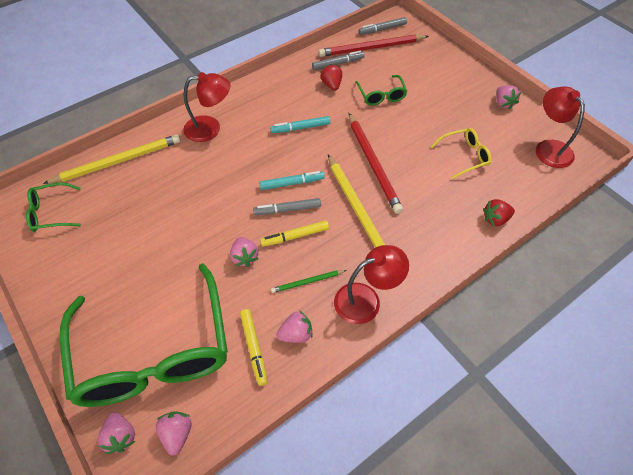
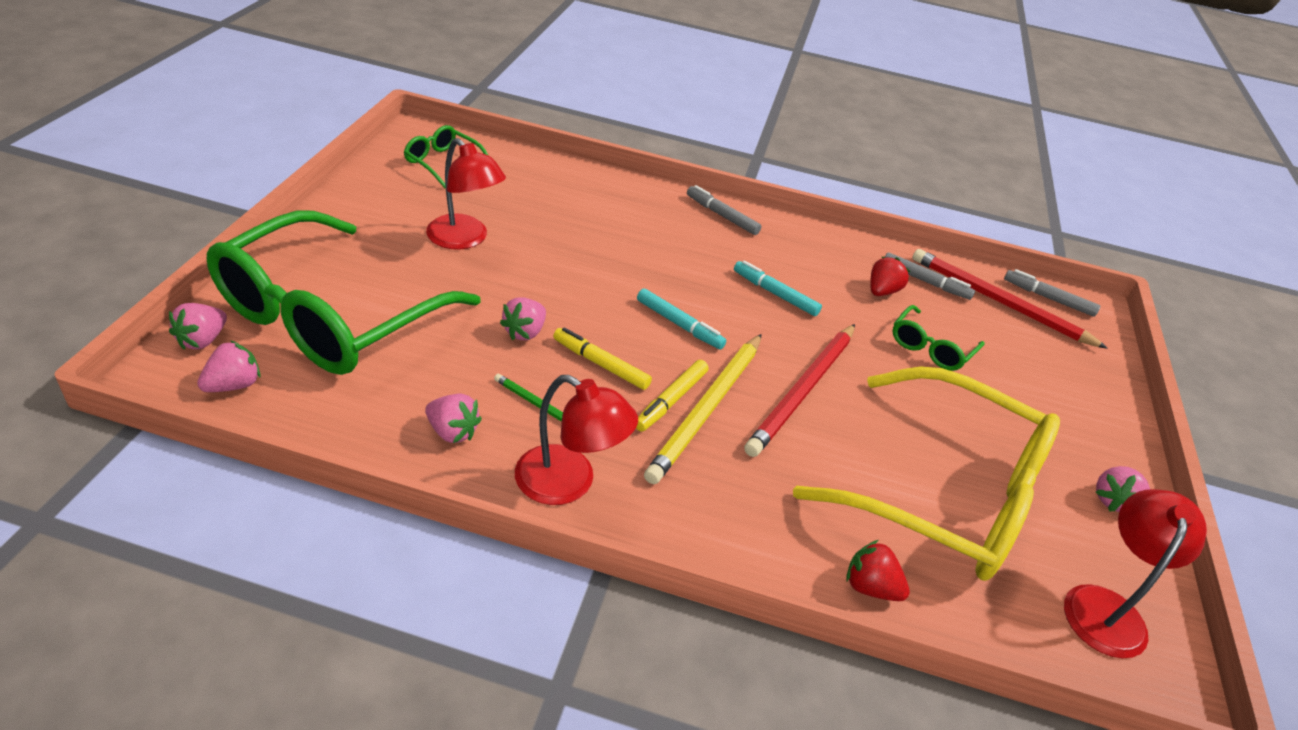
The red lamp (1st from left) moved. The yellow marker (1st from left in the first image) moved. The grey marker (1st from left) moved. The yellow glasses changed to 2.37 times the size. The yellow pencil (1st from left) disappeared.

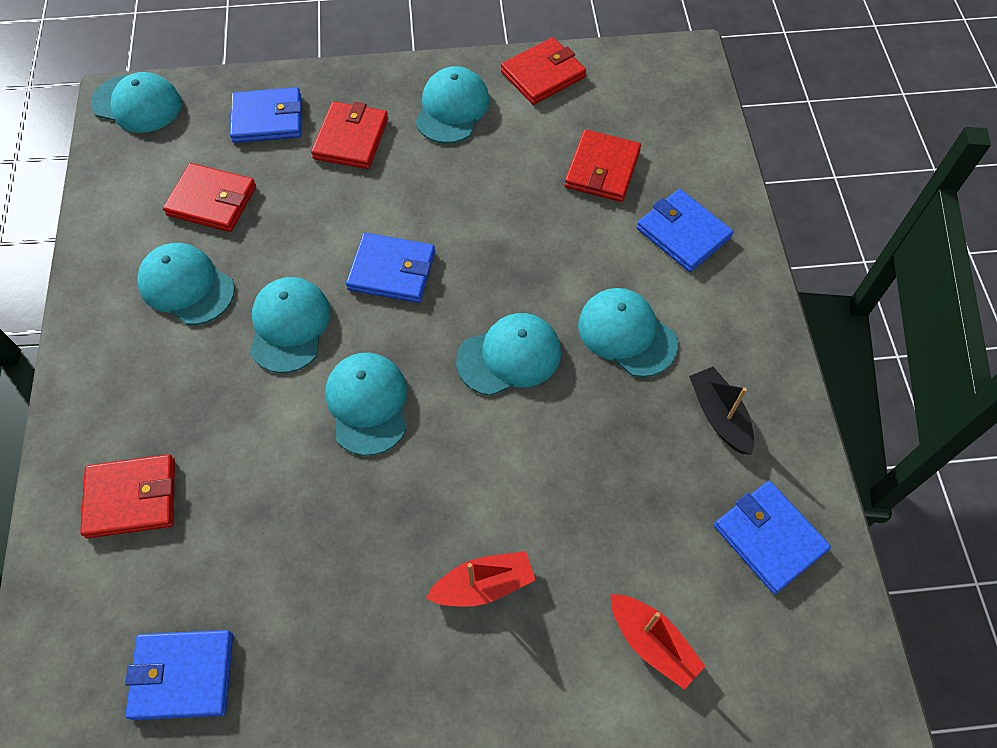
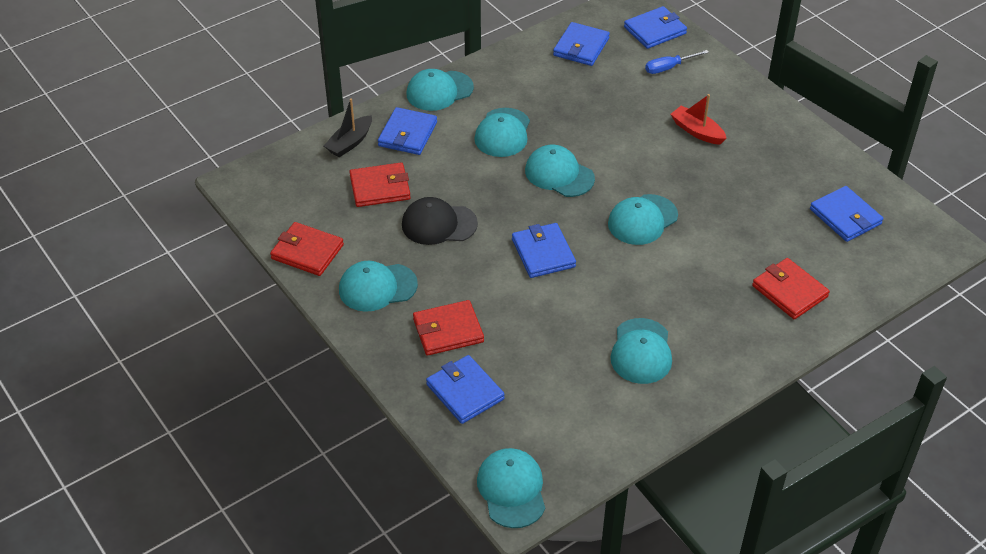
The black boat moved. The black cap appeared. The turquoise cap (3rd from left in the first image) moved. The blue wallet (5th from left) appeared. The red boat (2nd from left) was replaced by the blue screwdriver. The red wallet (2nd from left) disappeared.

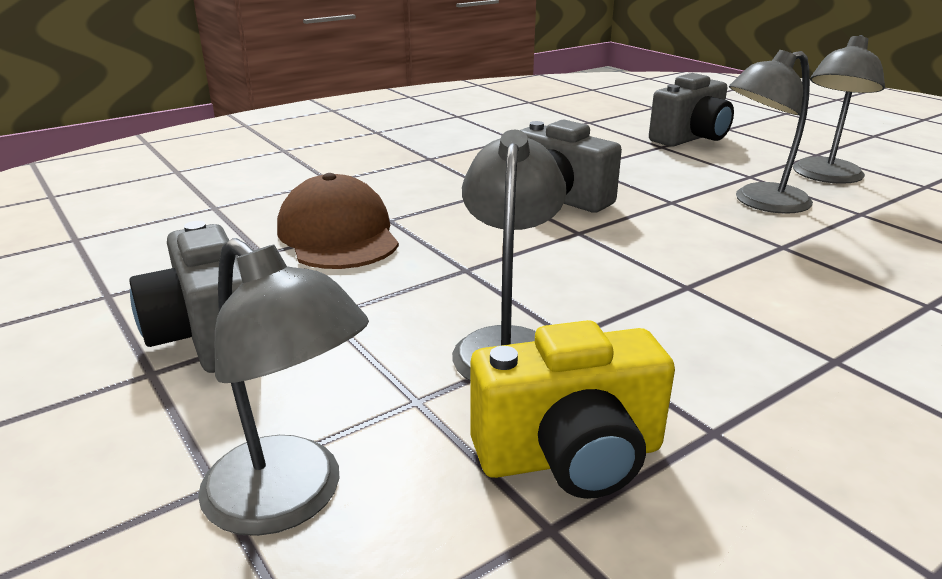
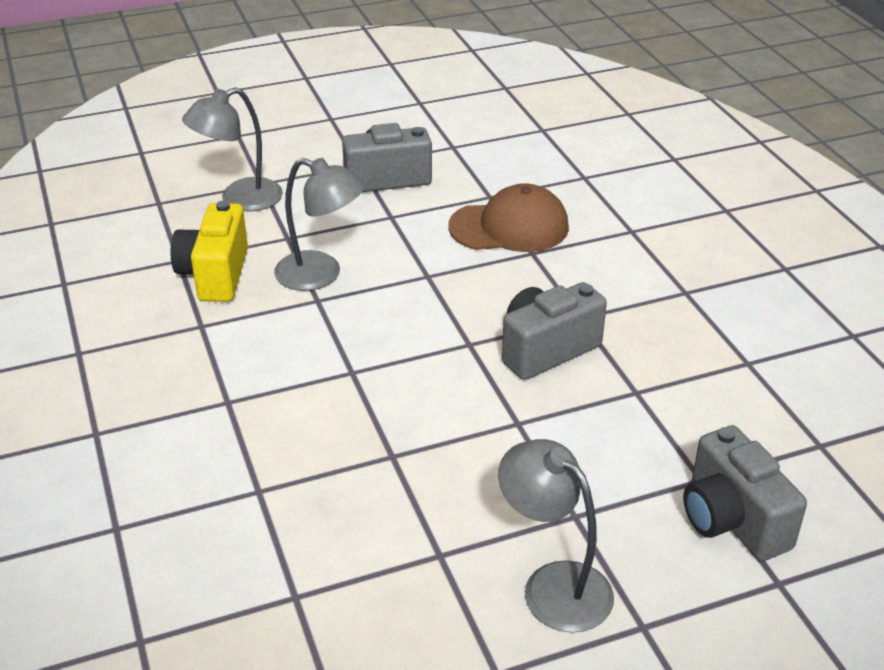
The grey lamp (3rd from left) disappeared.

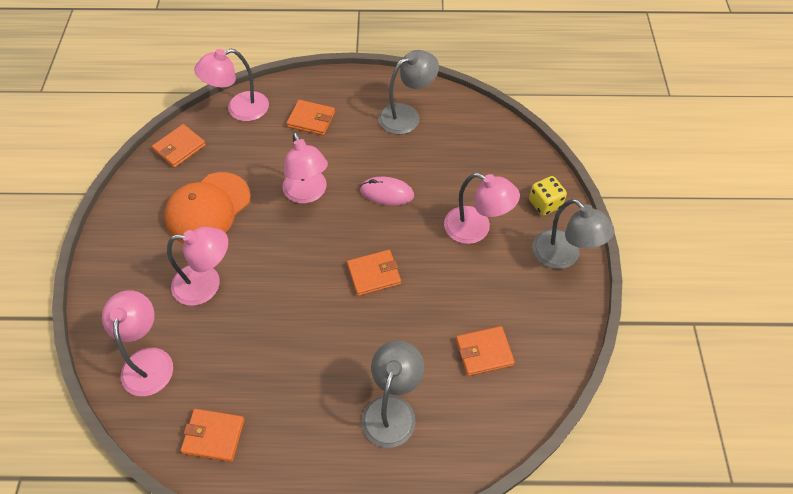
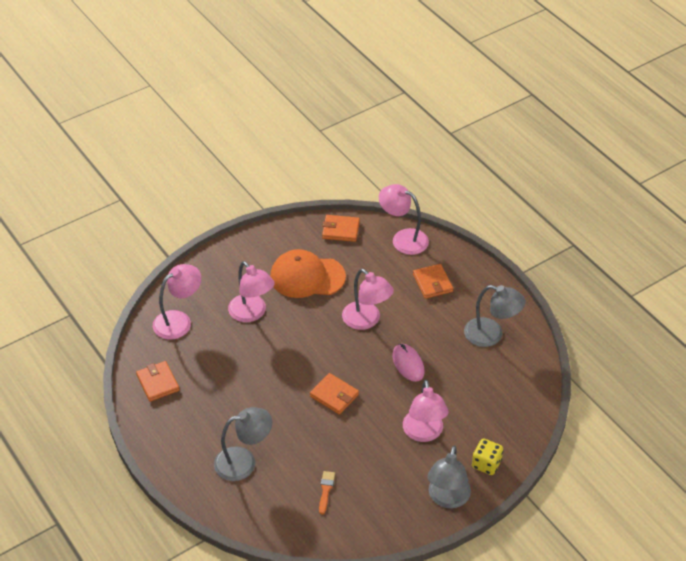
The orange wallet (5th from left) was replaced by the orange brush. The pink lamp (4th from left in the first image) turned 75 degrees counterclockwise.

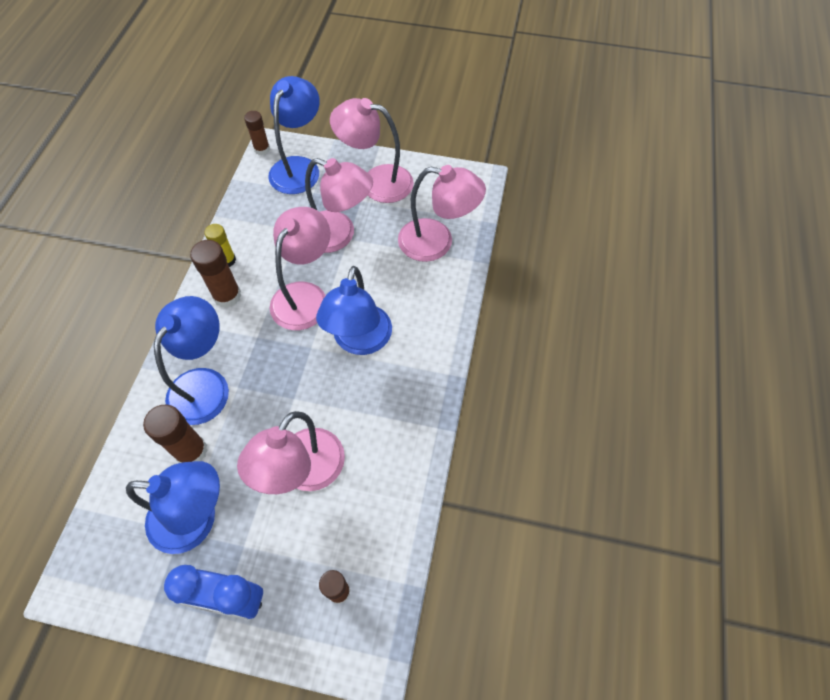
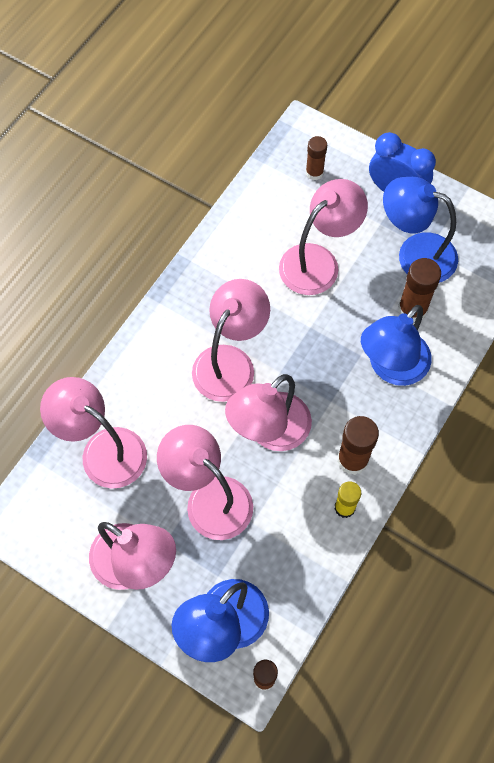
The blue lamp (4th from left) became the pink lamp (4th from left).

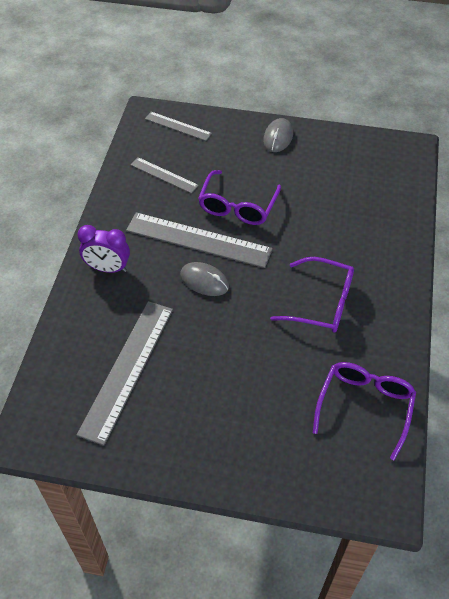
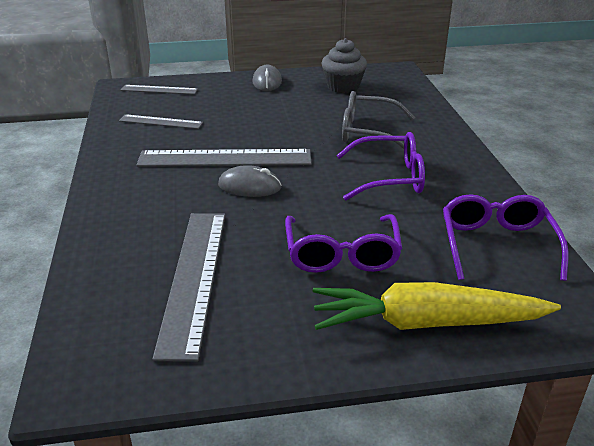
The purple glasses (1st from left) moved. The yellow carrot appeared. The grey cupcake appeared. The grey glasses appeared. The purple clock disappeared.

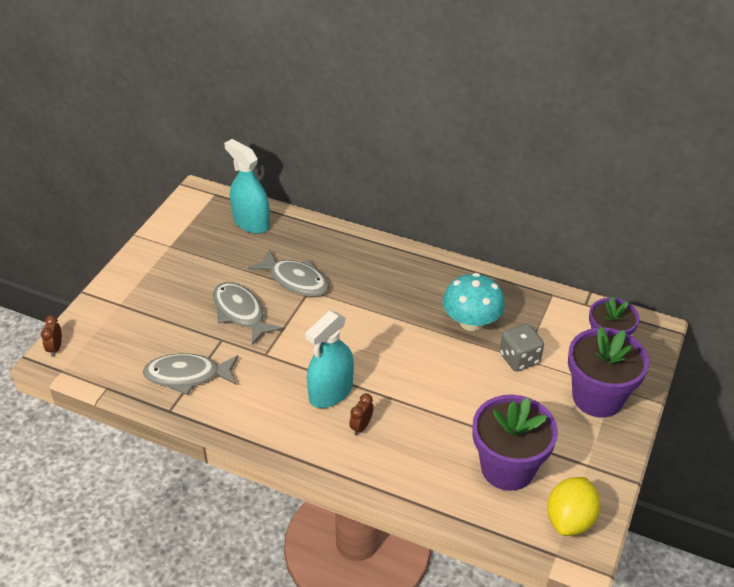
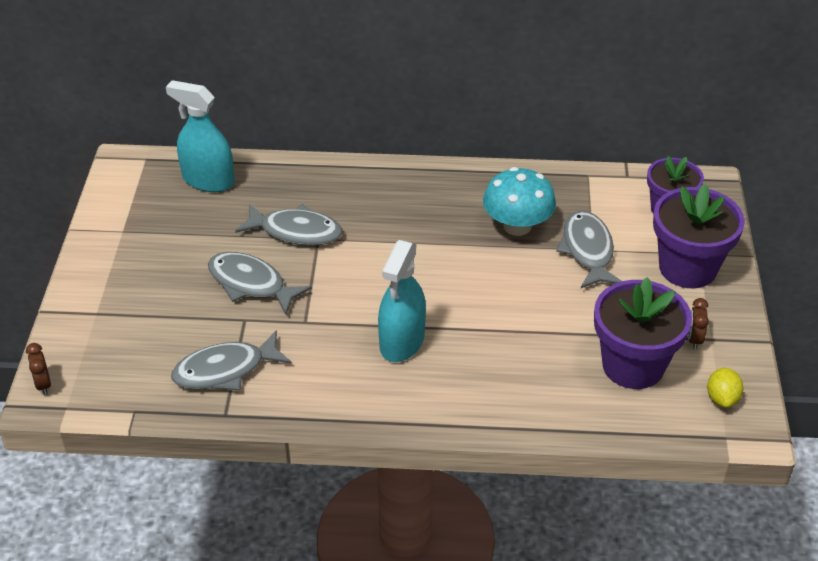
The grey dice was replaced by the grey fish (4th from left). The brown clock (2nd from left) moved. The yellow lemon changed to 0.62 times the size.

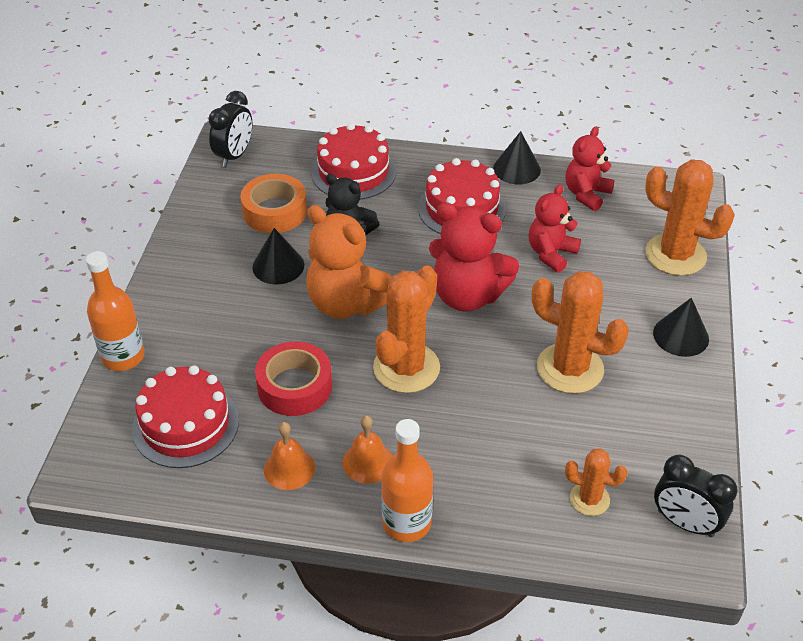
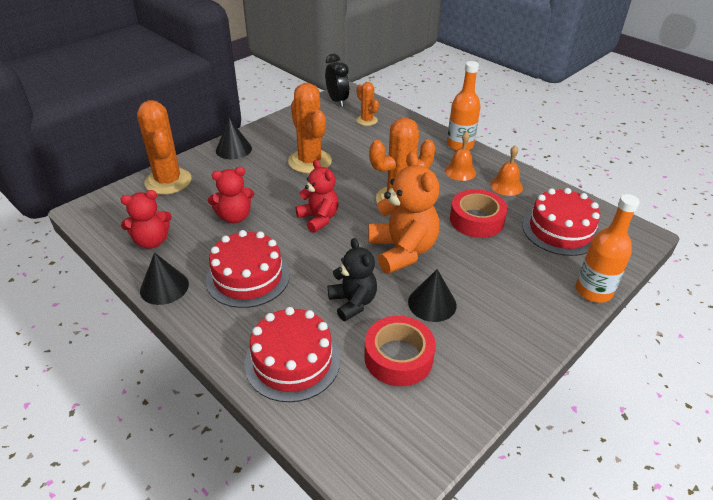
The red teddy bear (1st from left in the first image) changed to 0.64 times the size. The orange tape became the red tape (1st from left). The black clock (1st from left) disappeared.

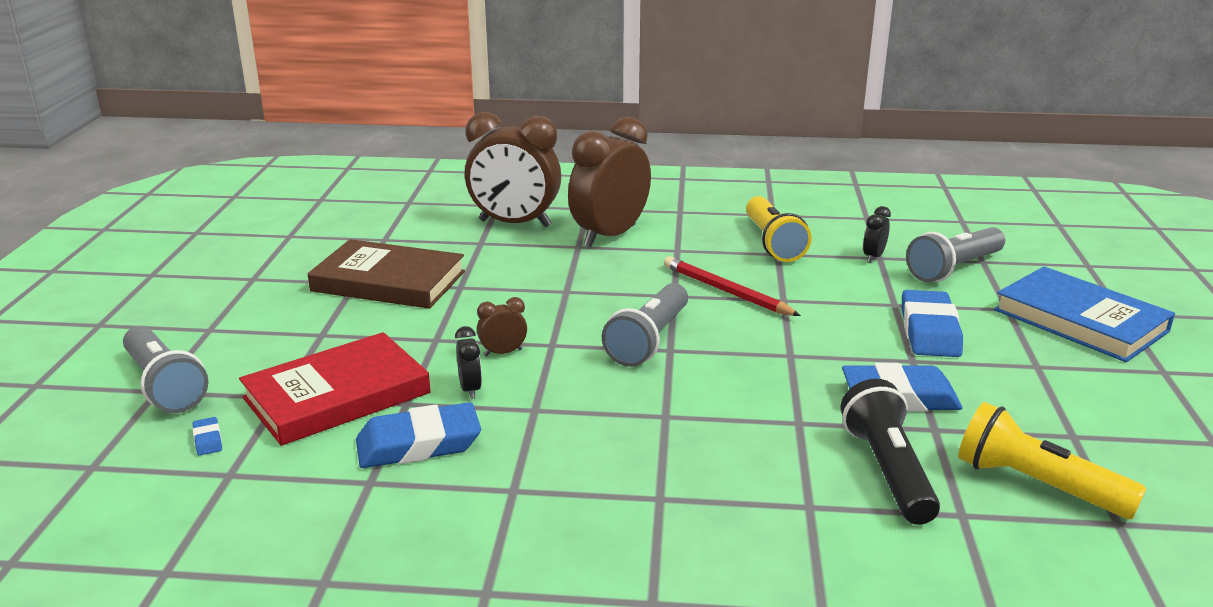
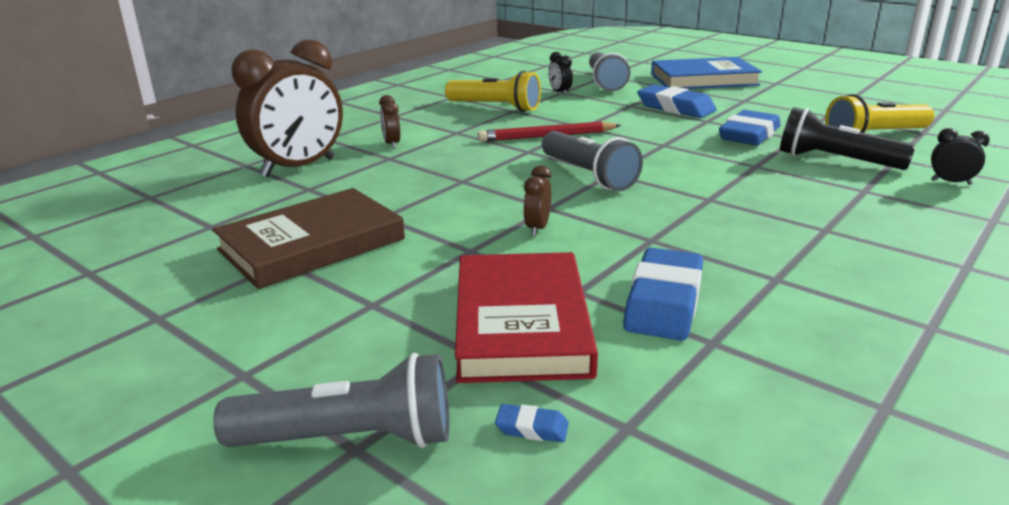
The brown clock (3rd from left in the first image) changed to 0.42 times the size. The black clock (1st from left in the first image) moved.

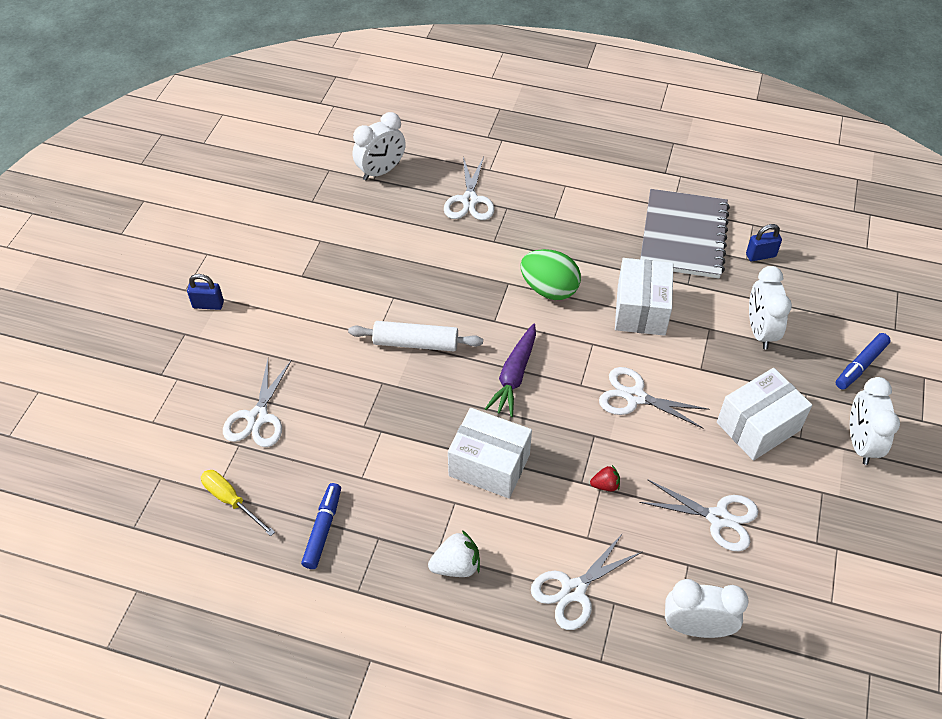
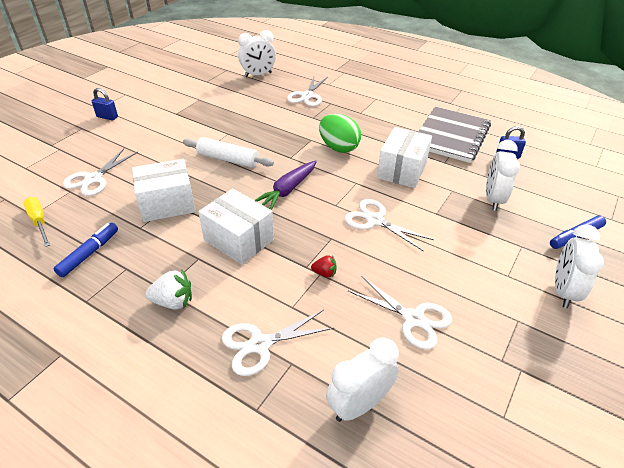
The white box (3rd from left in the first image) moved. The white clock (2nd from left) turned 60 degrees counterclockwise.

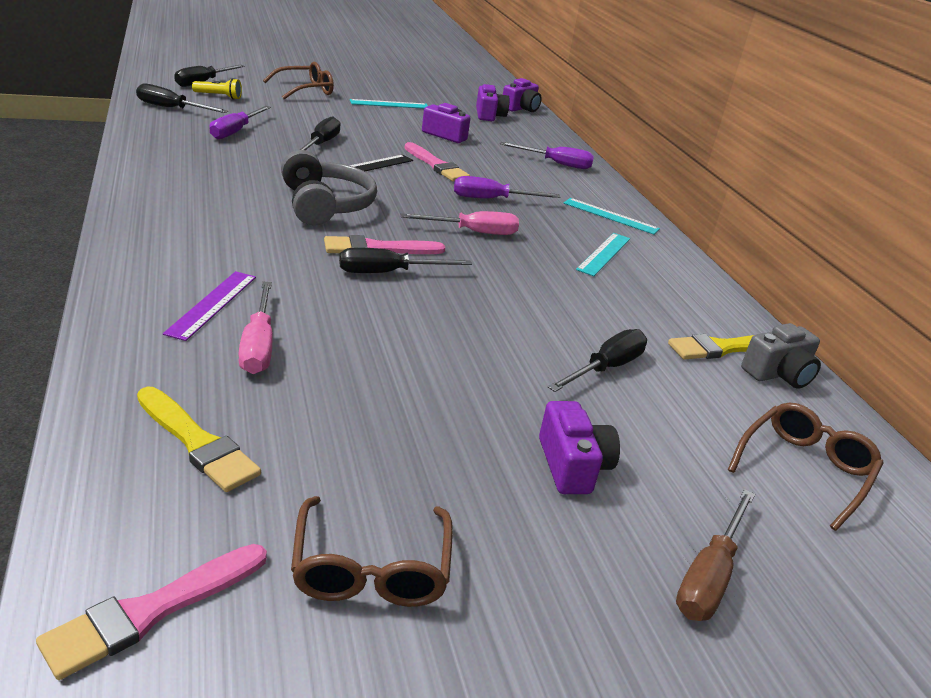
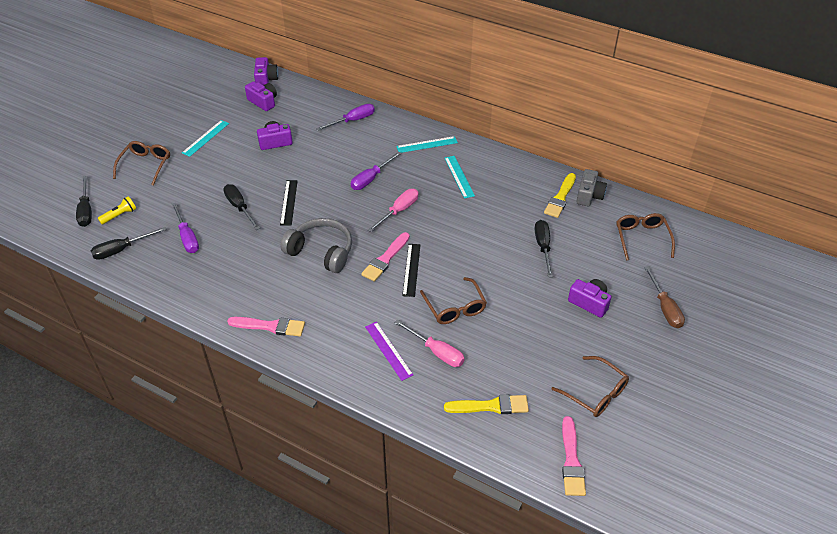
The pink brush (3rd from left in the first image) moved. The black screwdriver (4th from left) was replaced by the black ruler (2nd from left). The brown glasses (2nd from left) appeared.

